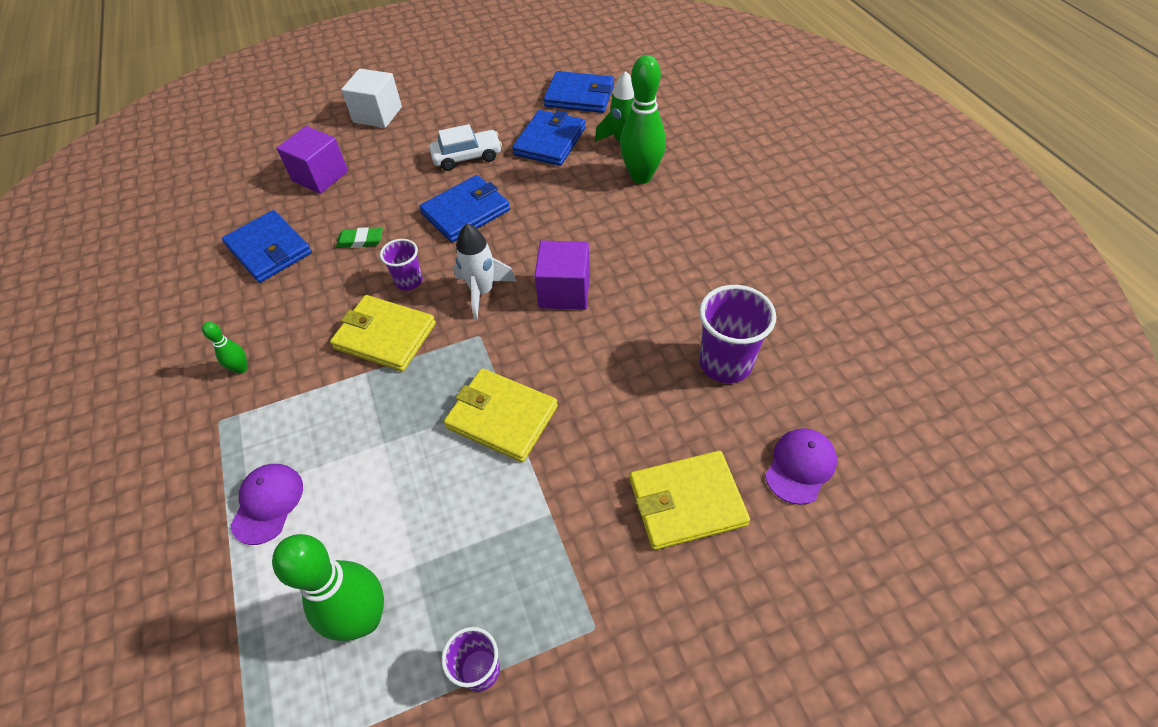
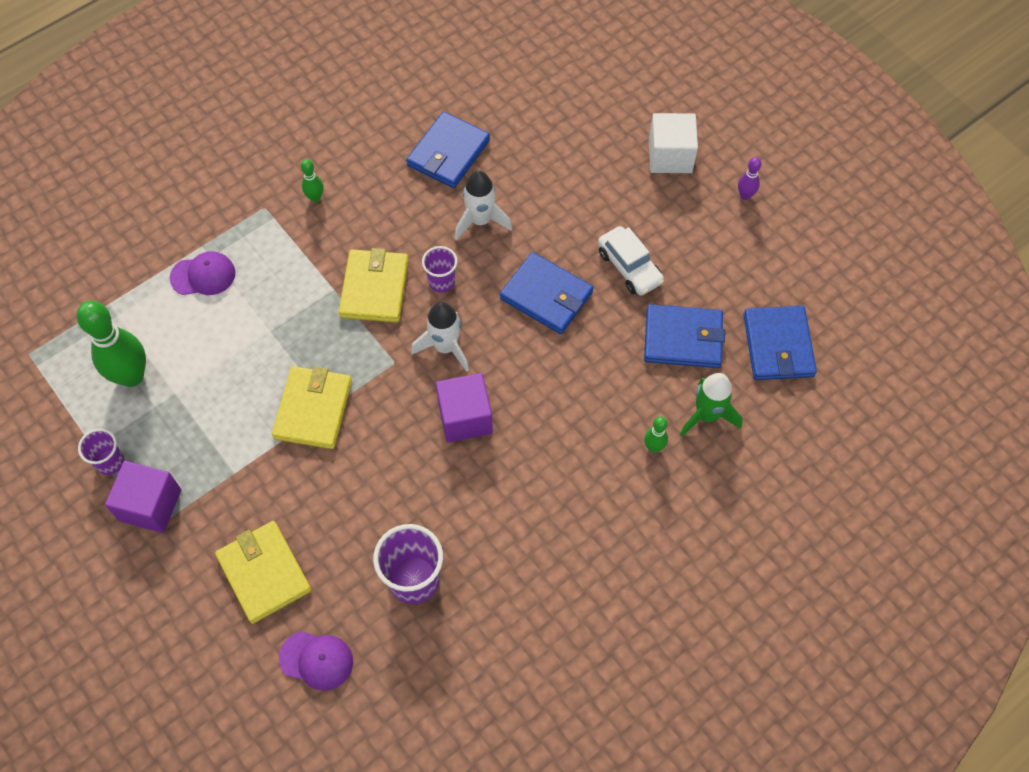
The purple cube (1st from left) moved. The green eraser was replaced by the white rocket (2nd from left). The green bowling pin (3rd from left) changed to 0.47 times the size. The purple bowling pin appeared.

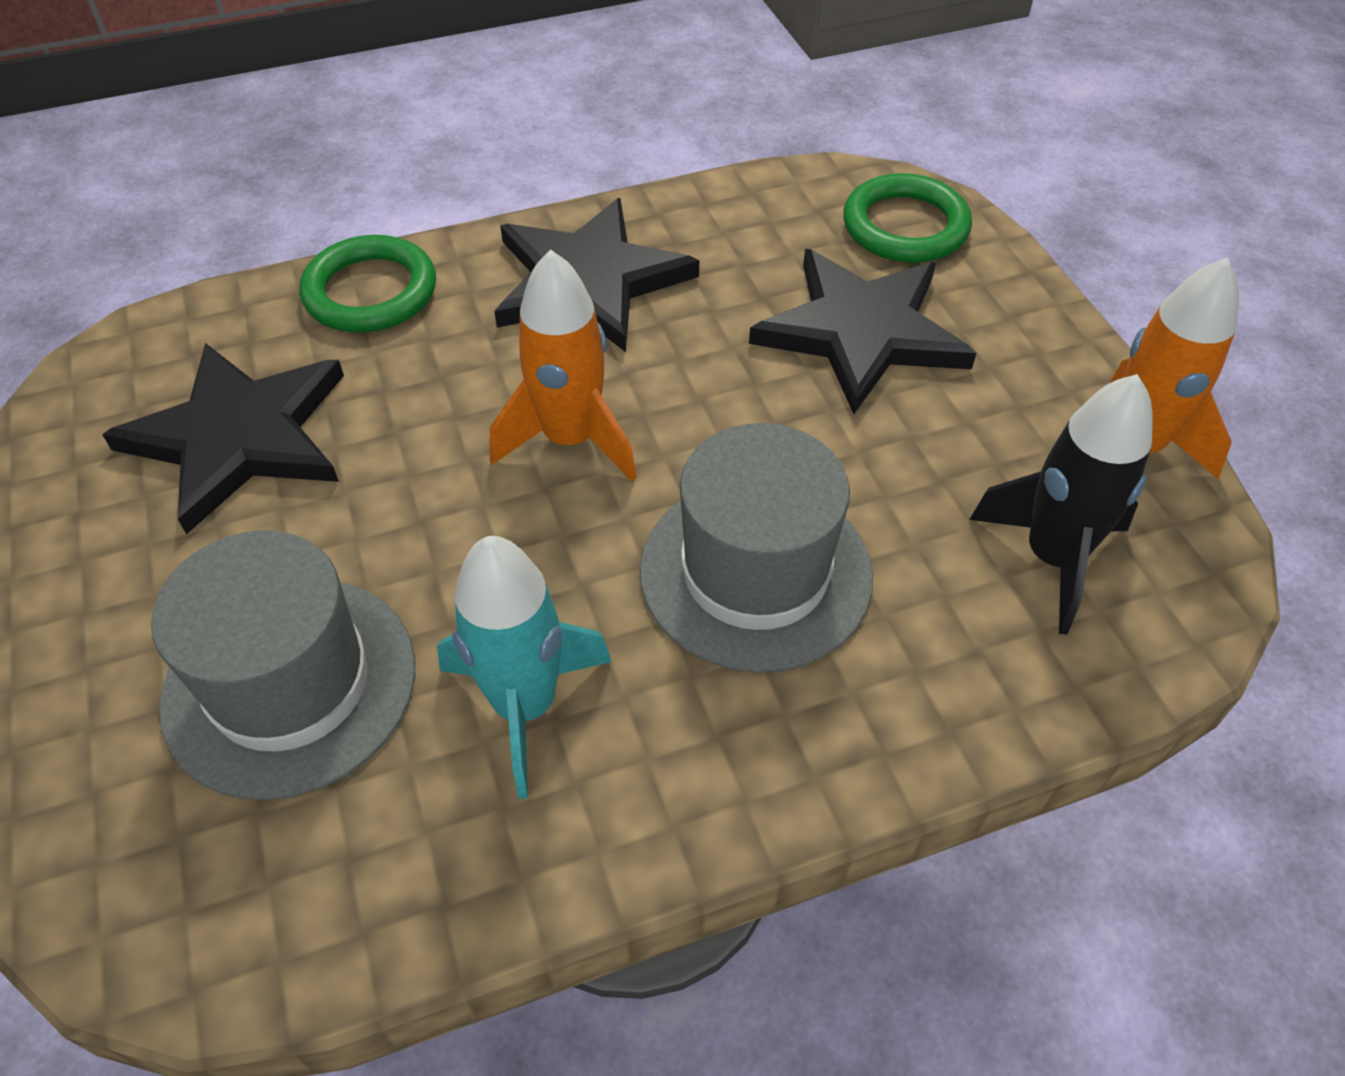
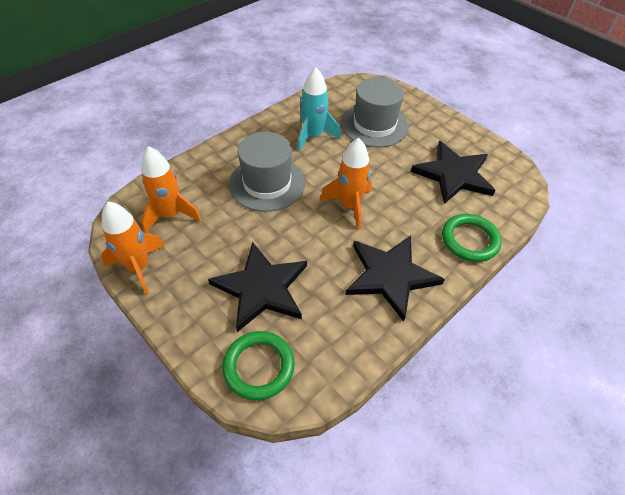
The black rocket became the orange rocket (2nd from left).

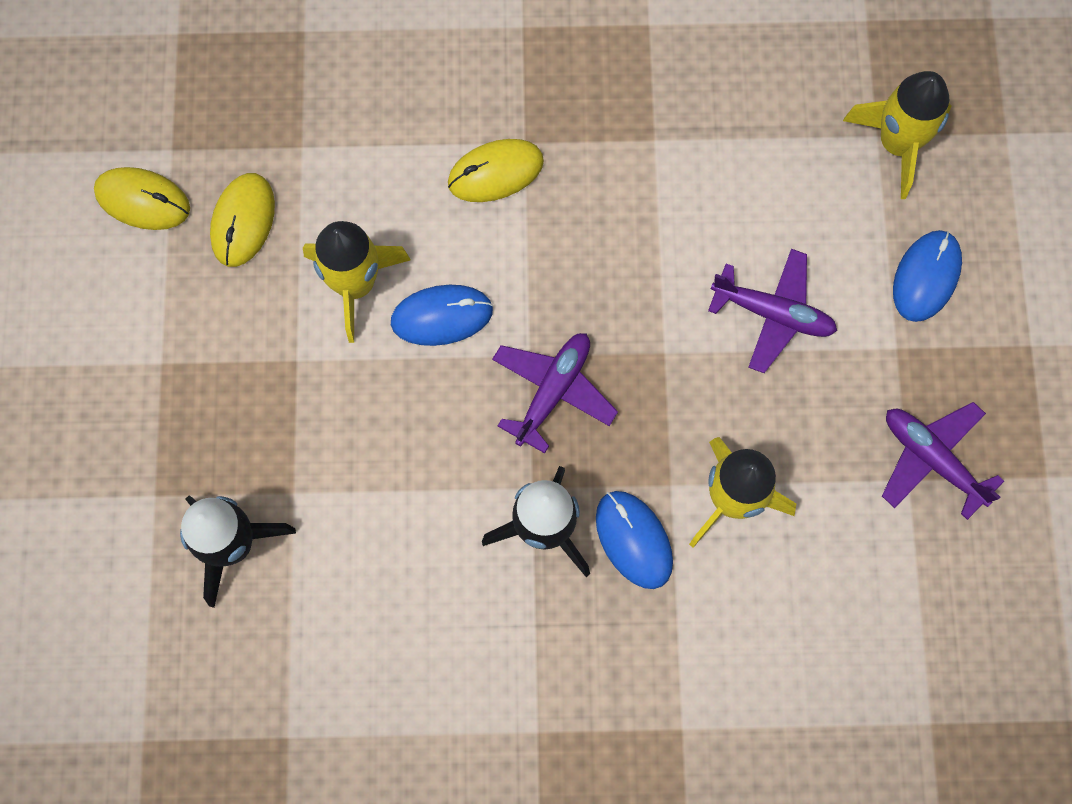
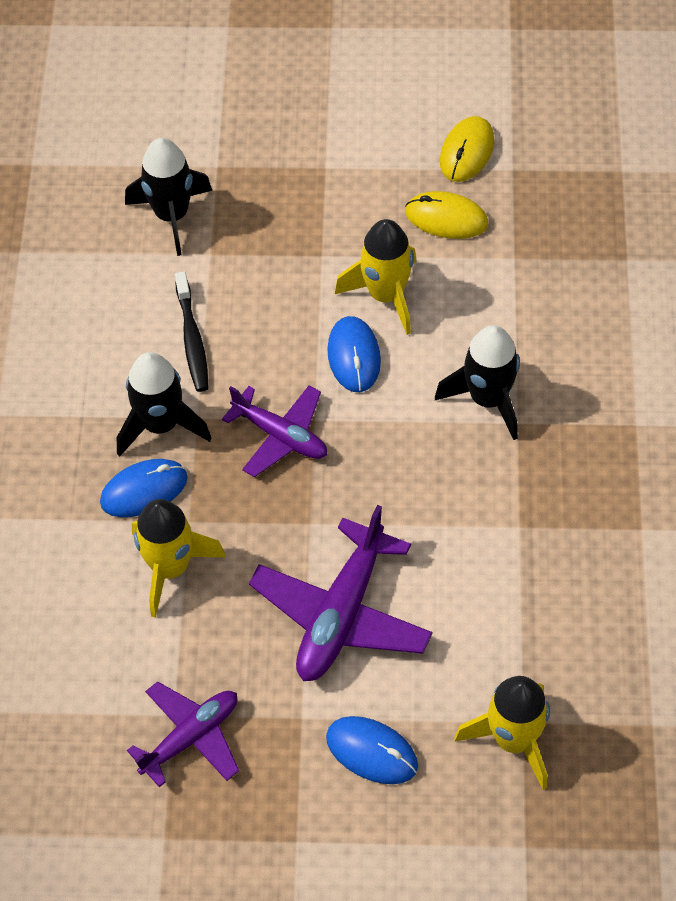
The black toothbrush appeared. The purple plane (2nd from left in the first image) changed to 1.53 times the size. The yellow mouse (3rd from left) was replaced by the black rocket (3rd from left).

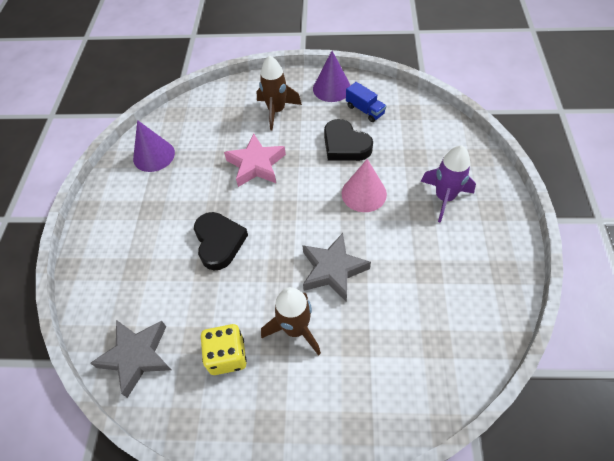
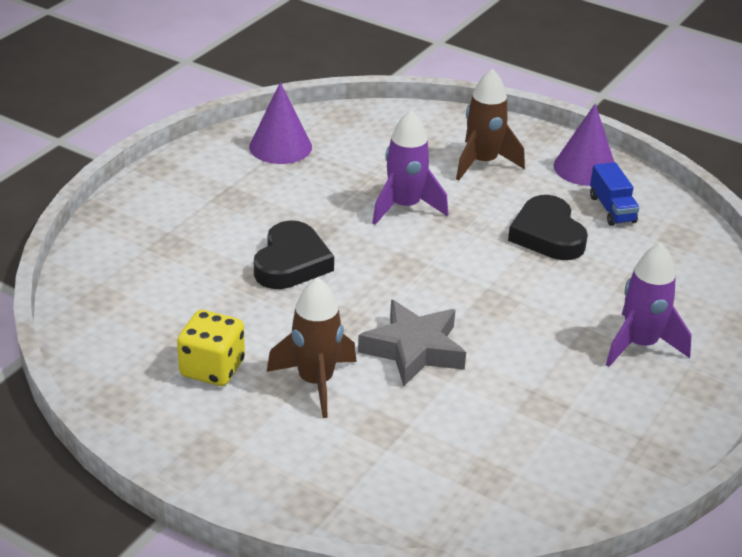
The pink star was replaced by the purple rocket (1st from left). The grey star (1st from left) disappeared. The pink cone disappeared.

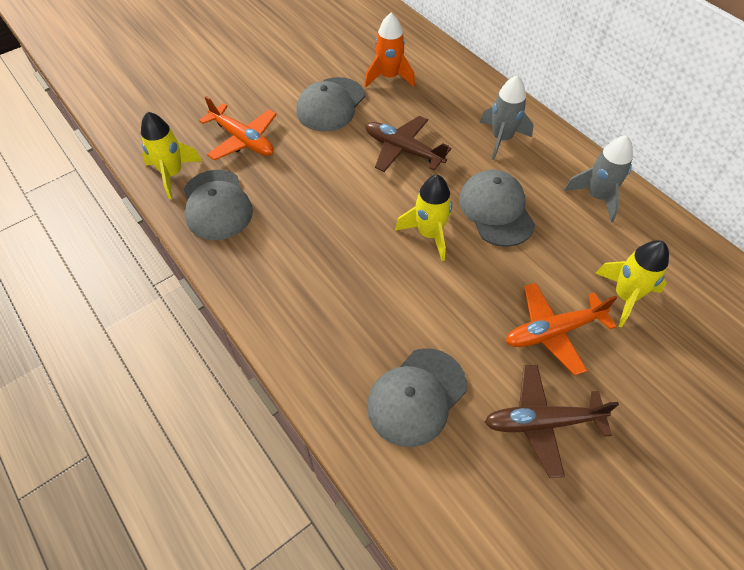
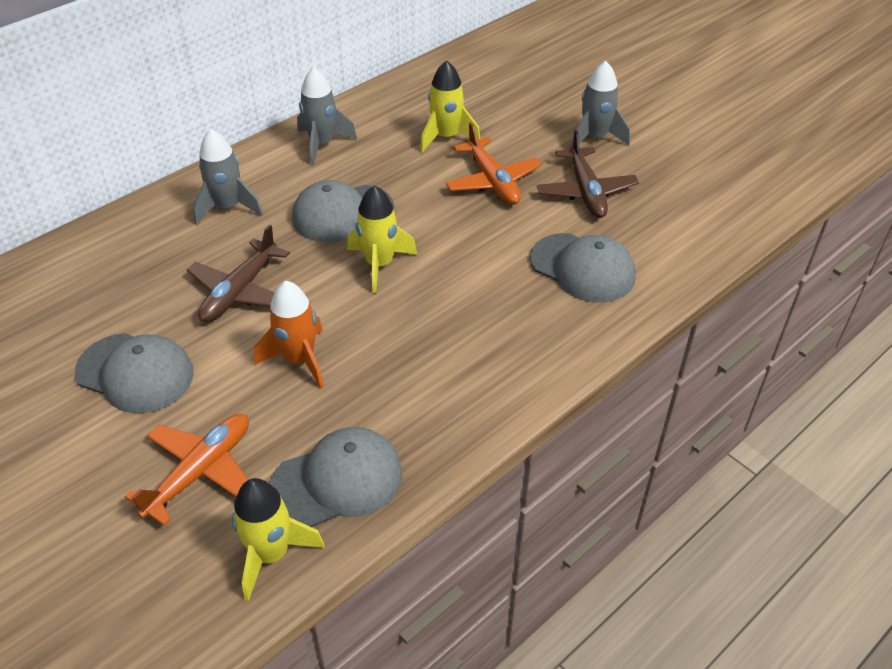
The orange rocket moved. The grey rocket (3rd from left) appeared.

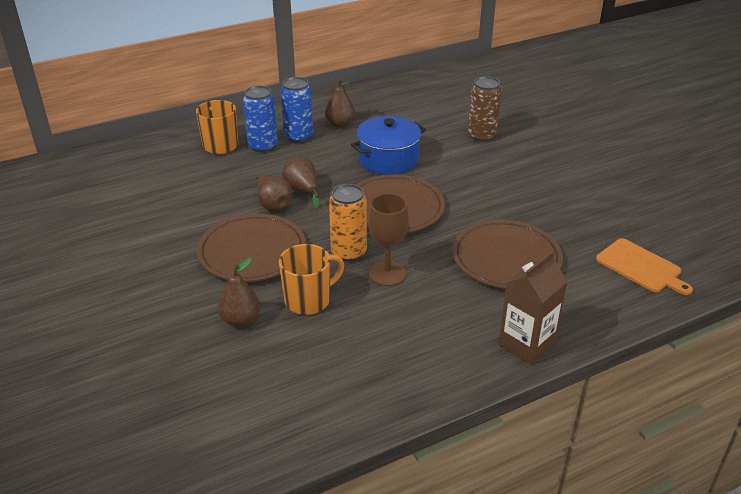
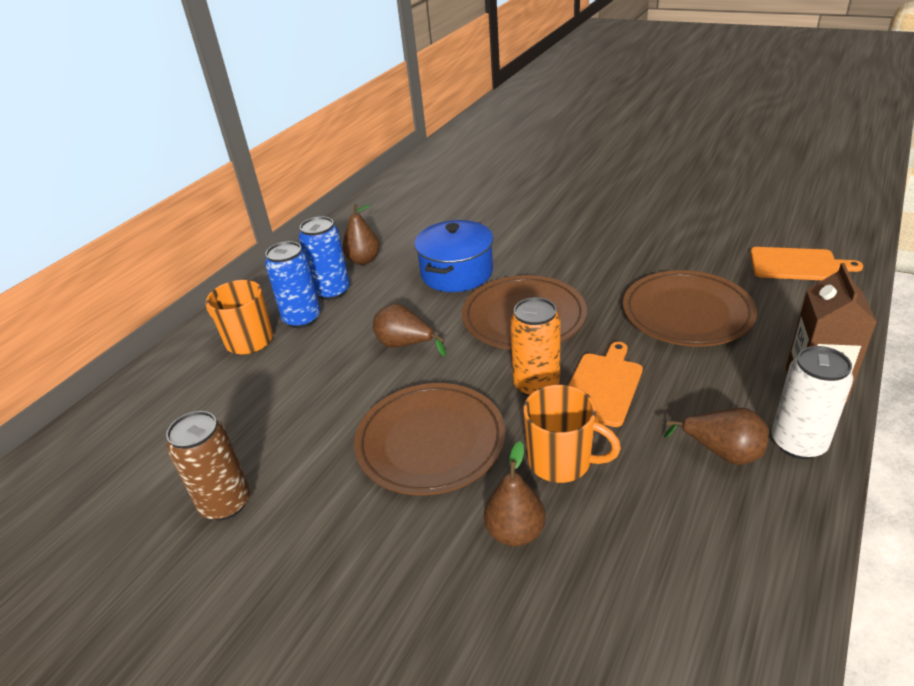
The brown can moved. The orange mug (2nd from left) turned 90 degrees clockwise. The brown goblet was replaced by the orange cutting board (1st from left). The brown pear (2nd from left in the first image) moved. The white can appeared.

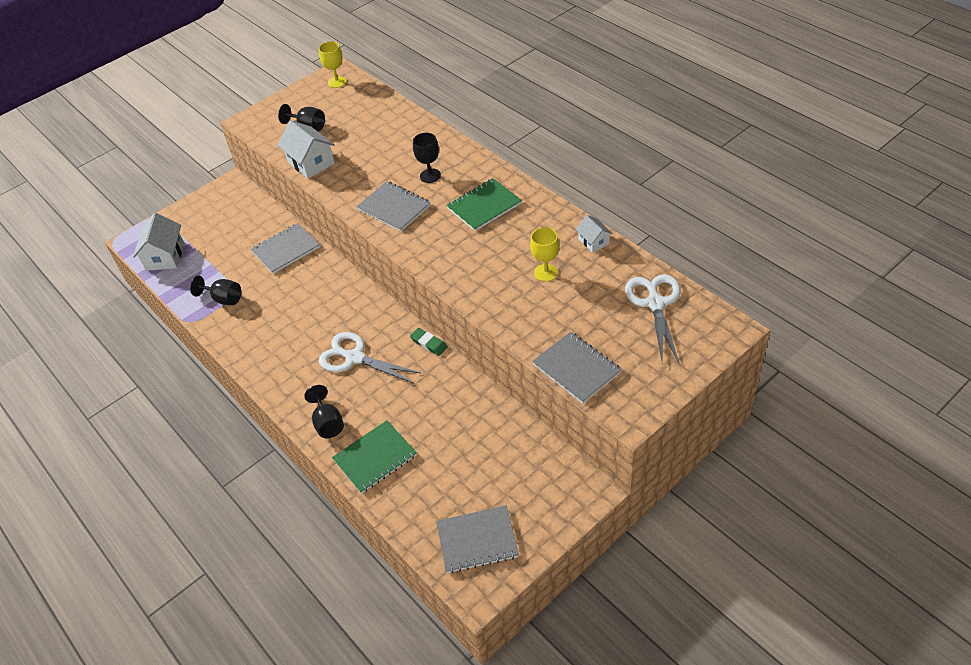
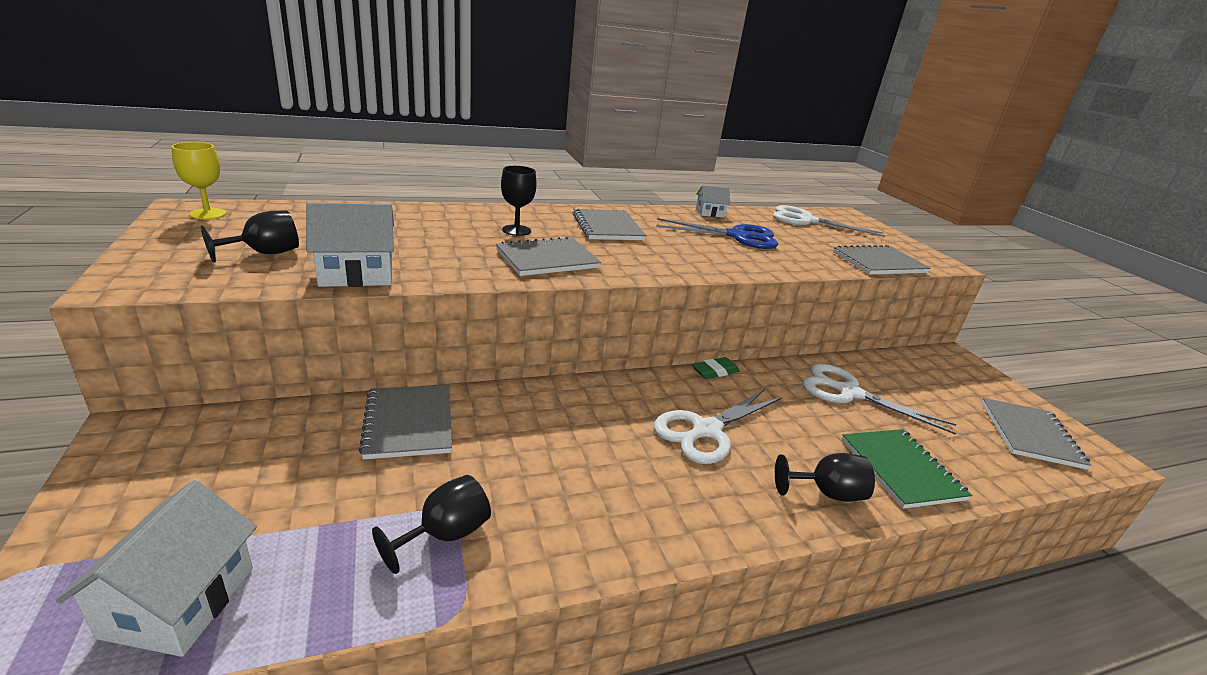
The white house (1st from left) turned 75 degrees clockwise. The green notebook (2nd from left) became the grey notebook (3rd from left). The yellow goblet (2nd from left) was replaced by the blue scissors. The white scissors (3rd from left) appeared.

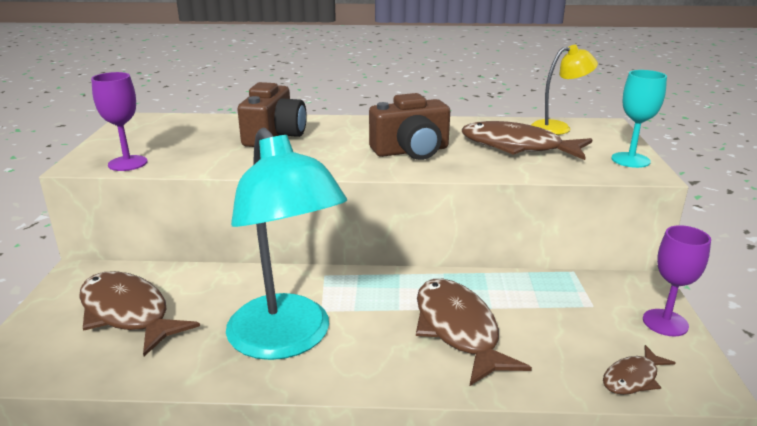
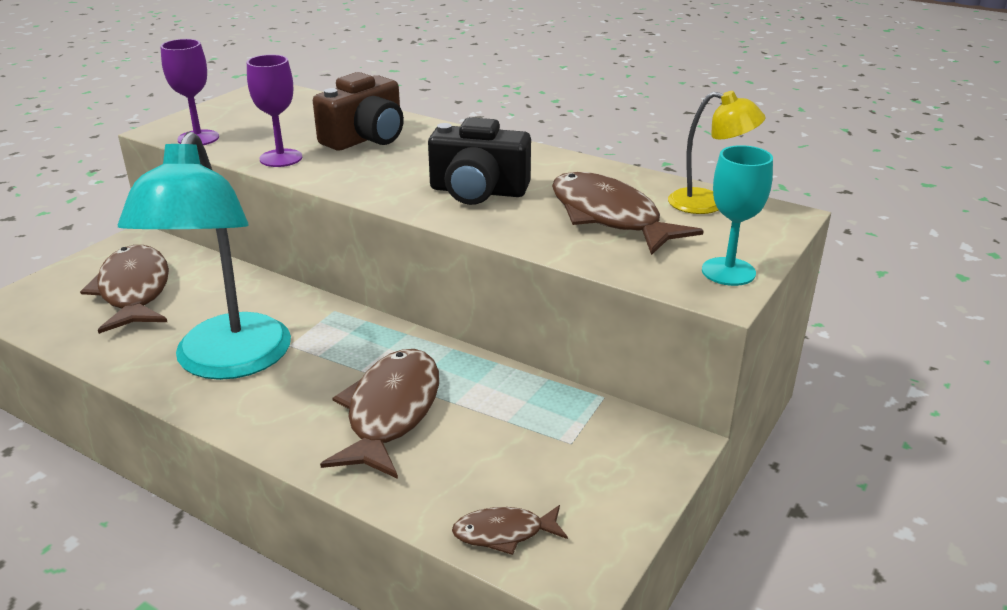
The purple goblet (2nd from left) moved. The brown camera (2nd from left) became the black camera.

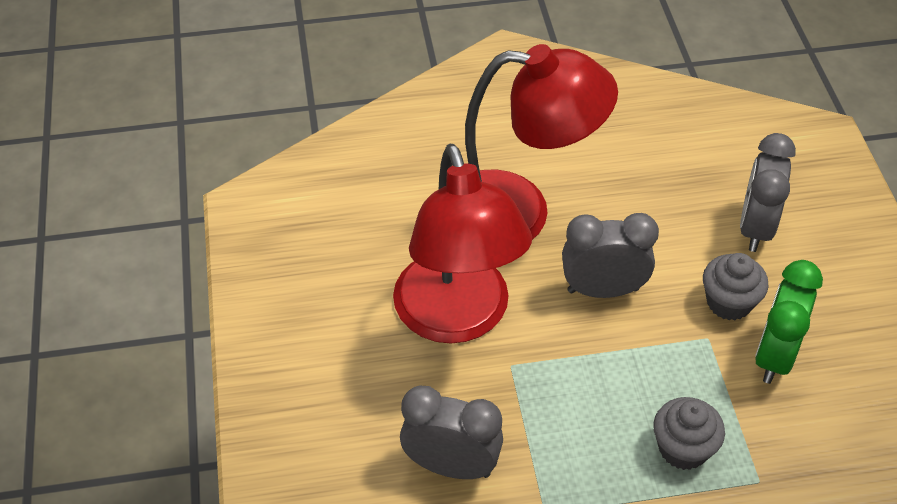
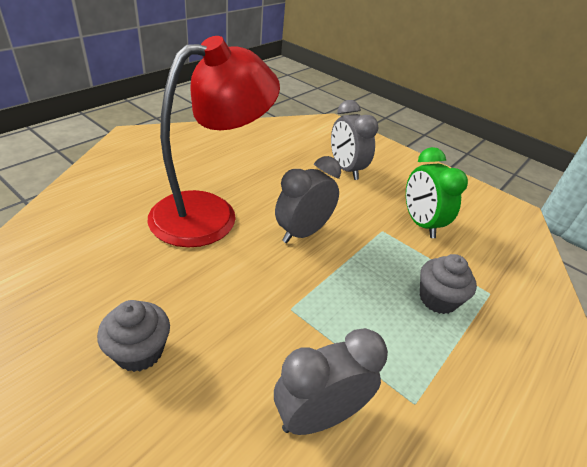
The grey cupcake (2nd from left in the first image) moved. The red lamp (1st from left) disappeared.

